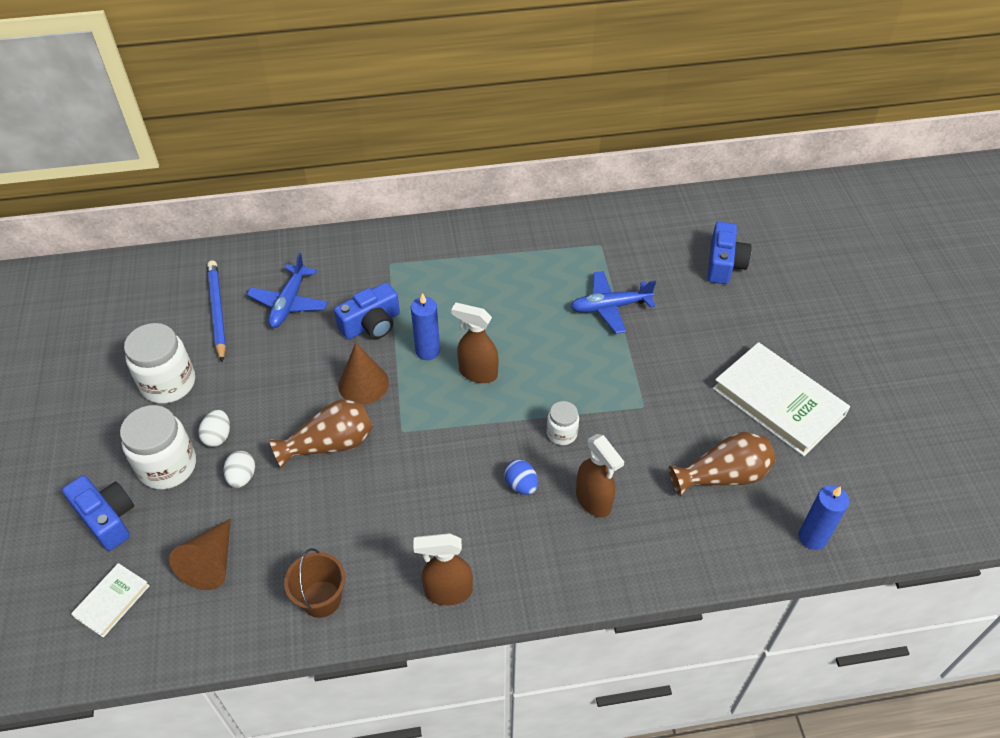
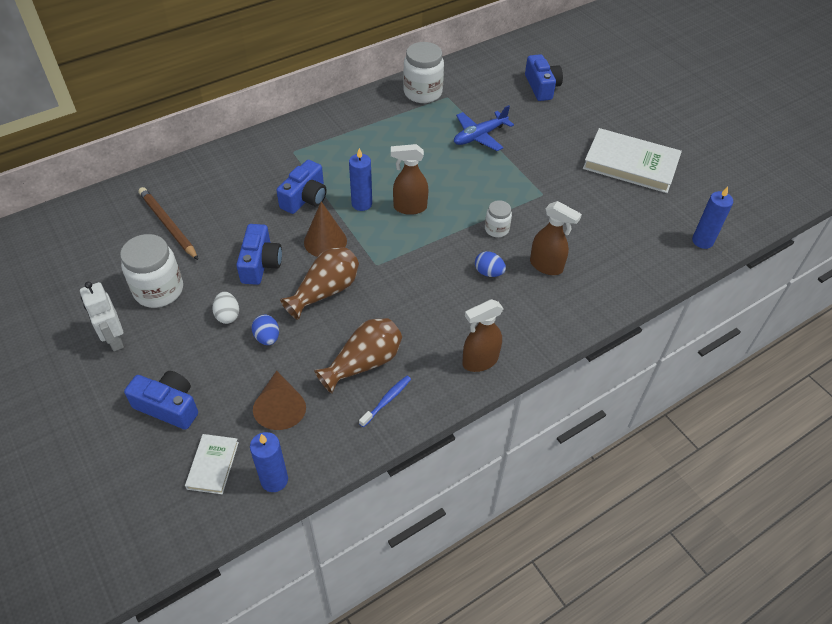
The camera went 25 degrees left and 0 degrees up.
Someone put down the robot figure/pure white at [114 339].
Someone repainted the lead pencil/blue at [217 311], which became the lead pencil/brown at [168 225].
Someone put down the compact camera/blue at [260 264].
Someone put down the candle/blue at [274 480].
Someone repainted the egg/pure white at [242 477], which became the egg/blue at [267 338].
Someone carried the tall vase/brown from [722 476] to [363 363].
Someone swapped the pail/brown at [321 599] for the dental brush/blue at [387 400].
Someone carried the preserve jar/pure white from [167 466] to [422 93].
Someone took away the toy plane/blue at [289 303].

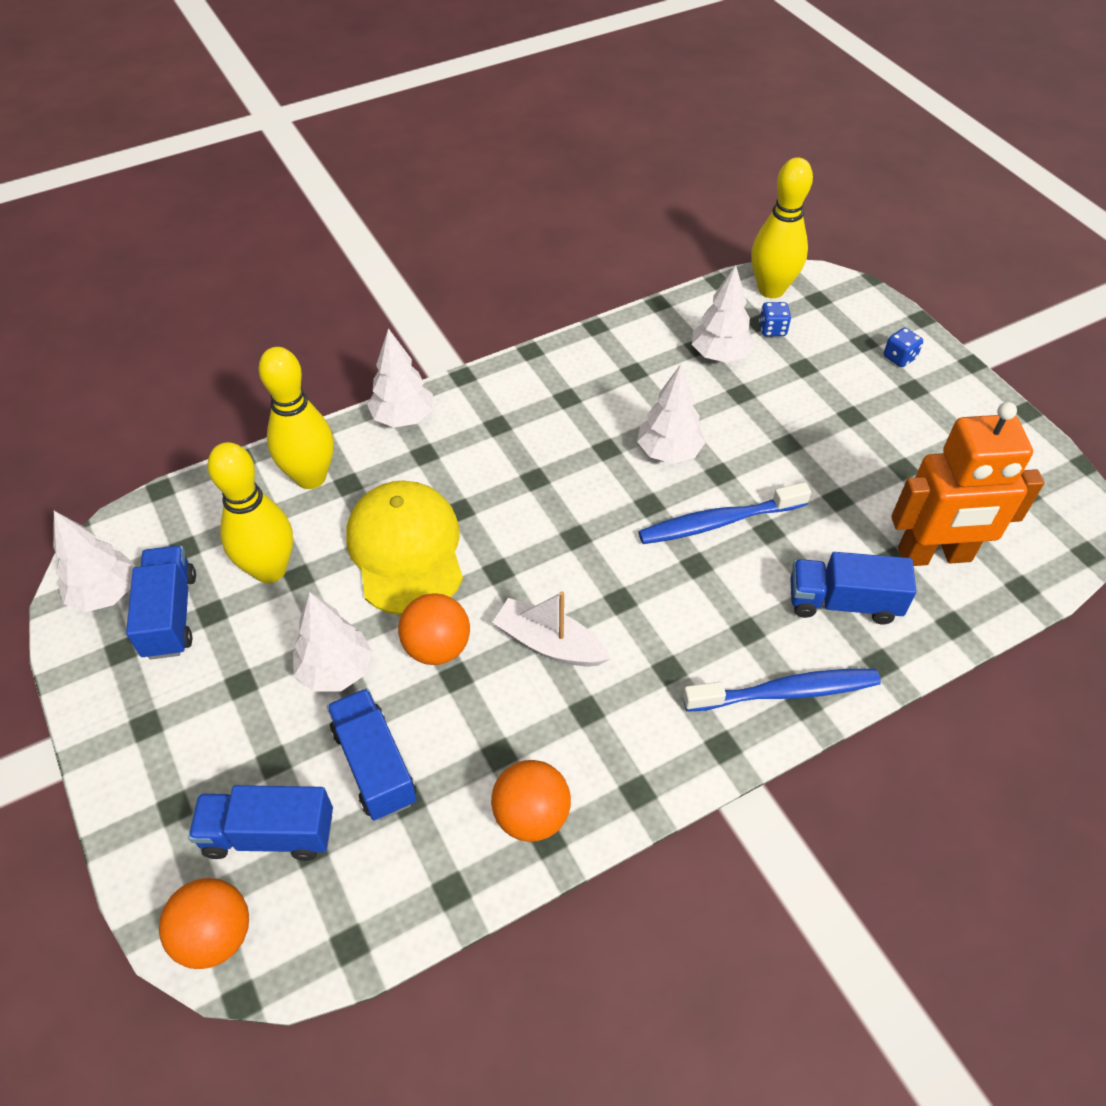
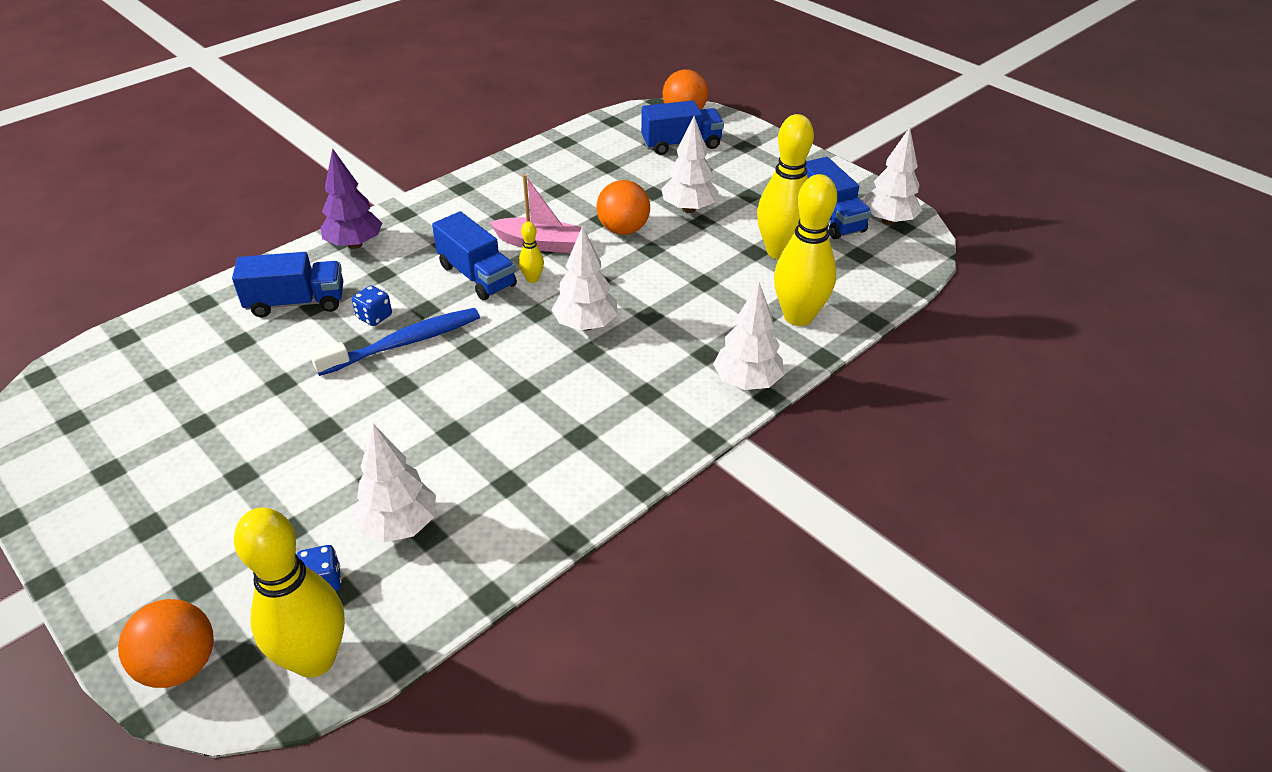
The camera went 165 degrees right and 10 degrees down.
Someone carried the sphere/orange-coloured from [531 815] to [180 665].
Someone swapped the dental brush/blue at [786 692] for the toy tree/violet at [355 244].
Someone carried the die/blue from [899 357] to [374 317].
Someone carried the truck/blue from [375 765] to [477 276].
Someone repainted the toy boat/pure white at [549 643], which became the toy boat/rose-pink at [539 243].
Someone put down the bowling pin/yellow at [532 279].
Someone carried the toy tree/pure white from [669 452] to [585 325].
Someone took away the peaked cap/yellow at [406 550].
Someone took away the robot figure/orange-coloured at [934 555].

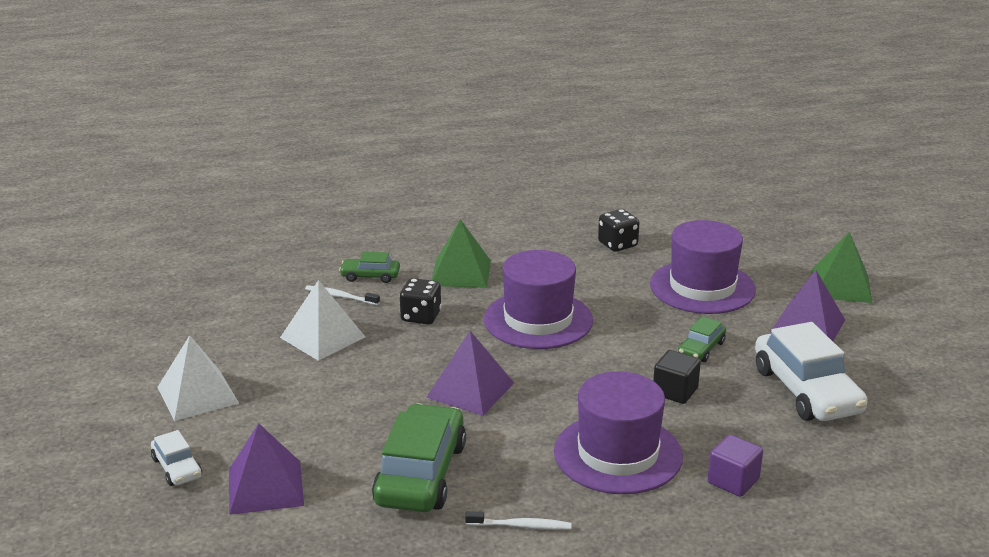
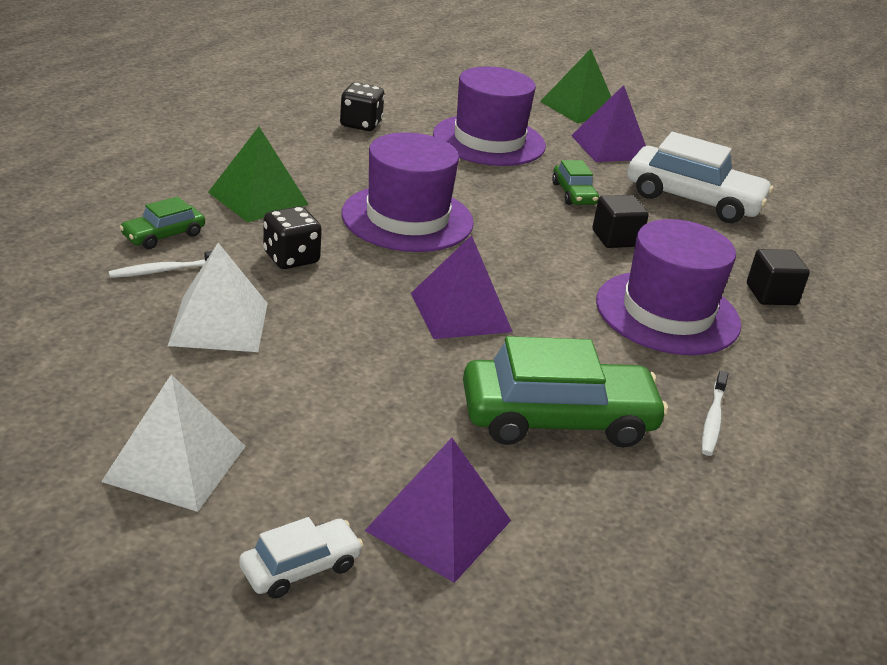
The camera went 50 degrees left and 5 degrees up.
Someone rotated the automobile/pure white at [177 468] by 45 degrees counterclockwise.
Someone rotated the automobile/green at [421 474] by 120 degrees clockwise.
Someone rotated the dental brush/pure white at [521 526] by 150 degrees clockwise.
Someone repainted the block/violet at [733 481], which became the block/ebony at [771 294].

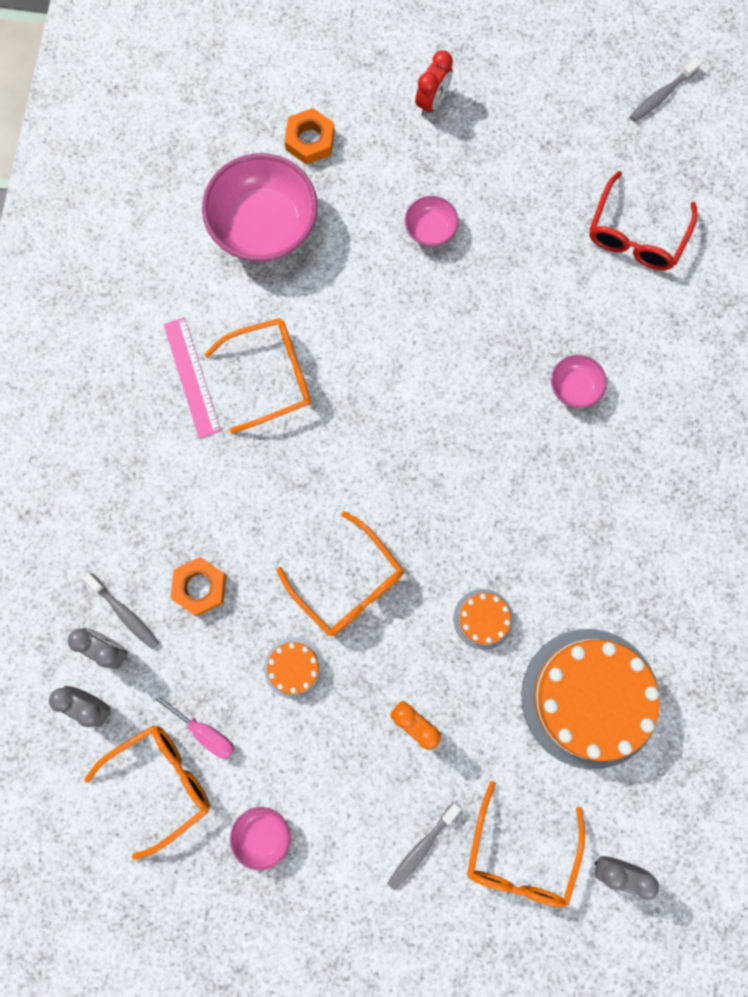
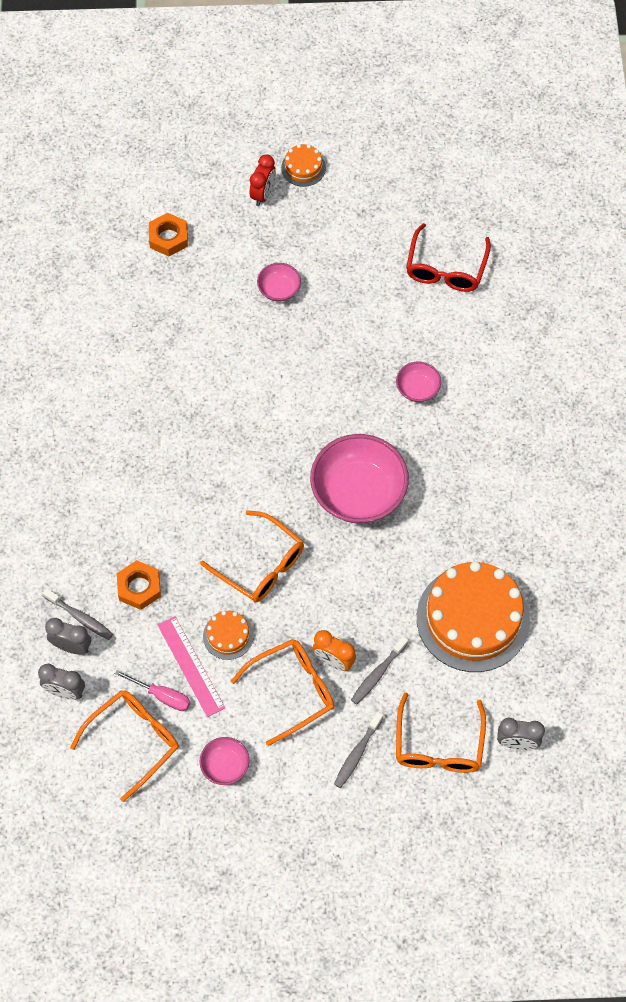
The camera went 10 degrees left and 15 degrees down.
Someone carried the measuring stick/rose-pink from [191 377] to [190 666].
Someone carried the spectacles/orange-coloured from [270 376] to [292 691].
Someone carried the gateau/orange-coloured from [483 619] to [303 168].
Someone carried the bowl/rose-pink from [264 226] to [358 493].
Someone carried the dental brush/gray from [661 95] to [378 674].

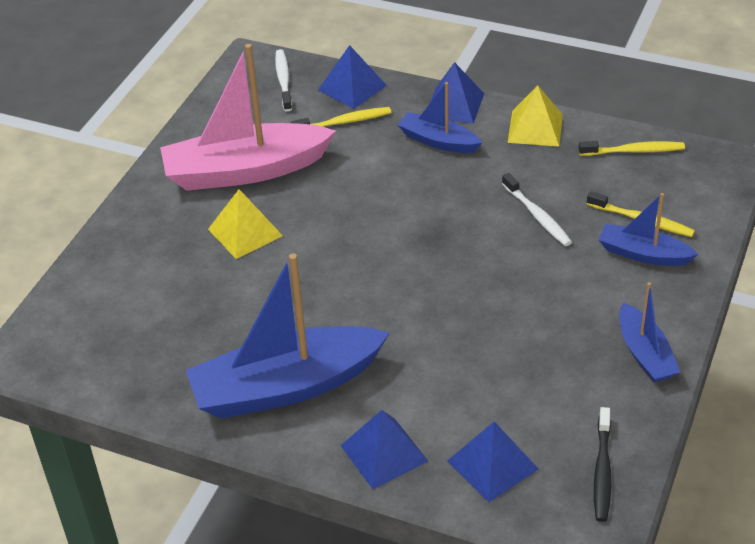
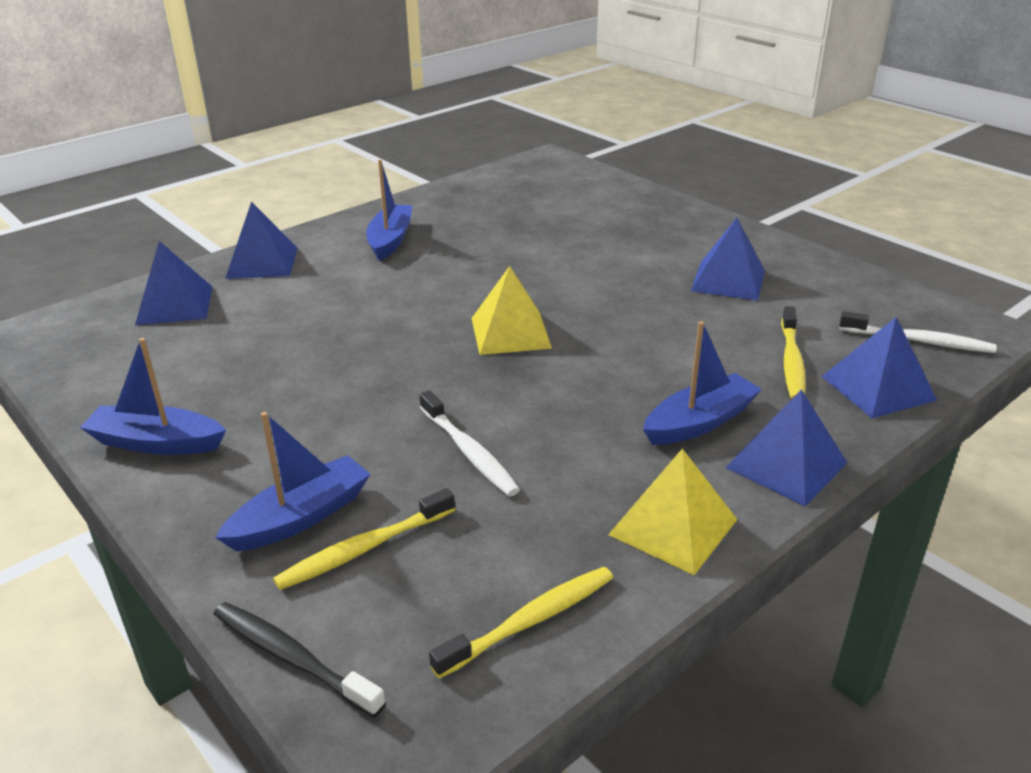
The camera went 115 degrees right and 10 degrees down.
Someone carried the dental brush/ebony from [602 471] to [292 658].
Someone scaled the toy boat/blue at [286 387] by 0.52.
Someone rotated the dental brush/pure white at [537 216] by 120 degrees counterclockwise.
Someone rotated the dental brush/yellow at [634 151] by 150 degrees counterclockwise.
Someone carried the pyramid shape/yellow from [245 232] to [510 332].
Someone swapped the toy boat/rose-pink at [245 171] for the pyramid shape/blue at [728 280].

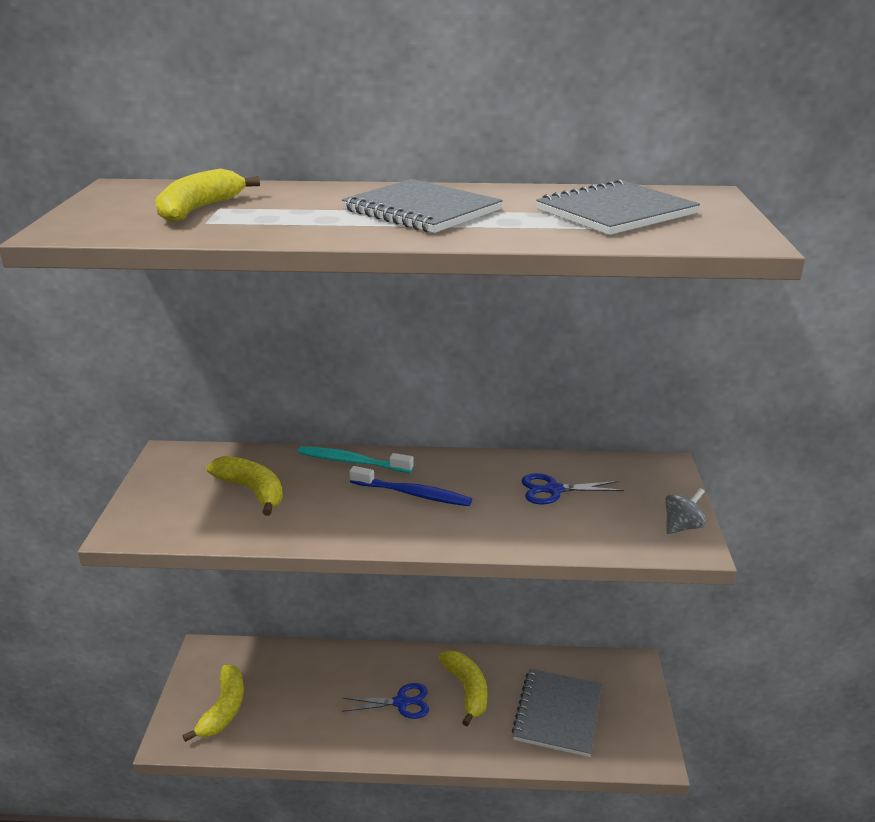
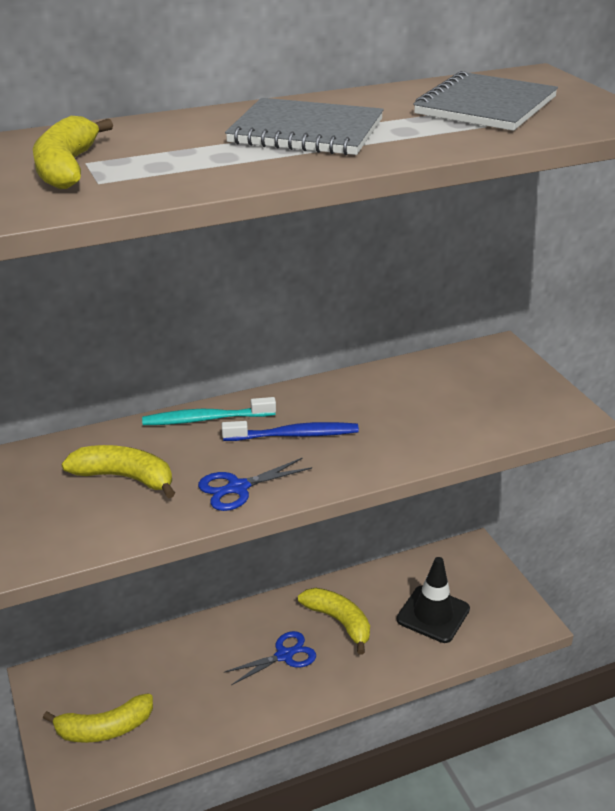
The camera went 25 degrees left and 5 degrees up.
Someone rotated the toy banana/yellow at [224 709] by 90 degrees clockwise.
Someone carried the shears/blue from [553 490] to [238 488].
Someone swapped the exercise book/gray at [557 714] for the safety cone/ebony at [433 614].
Someone took away the toy top/gray at [682 526].

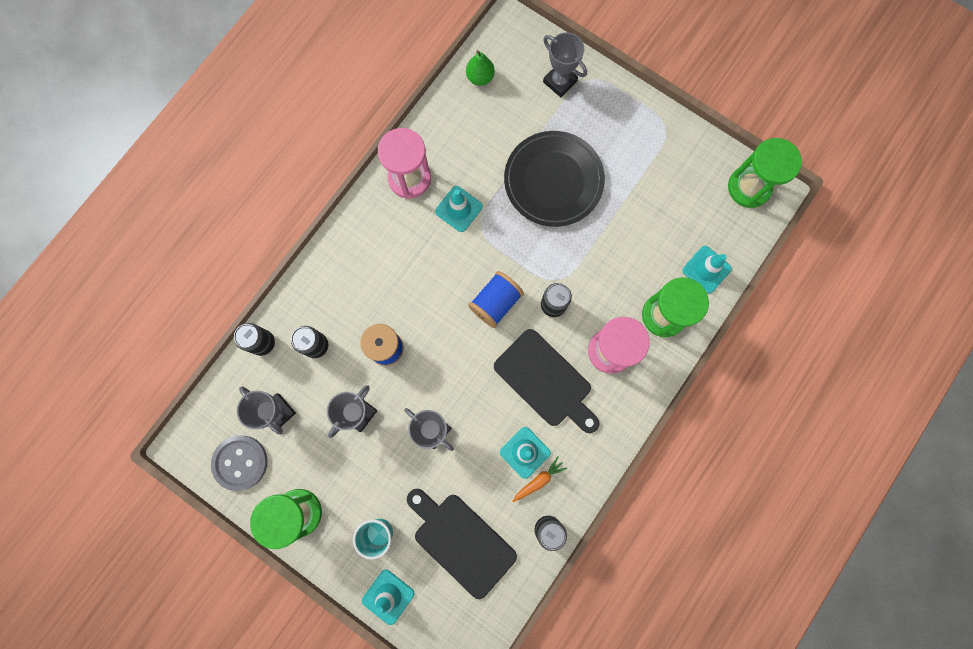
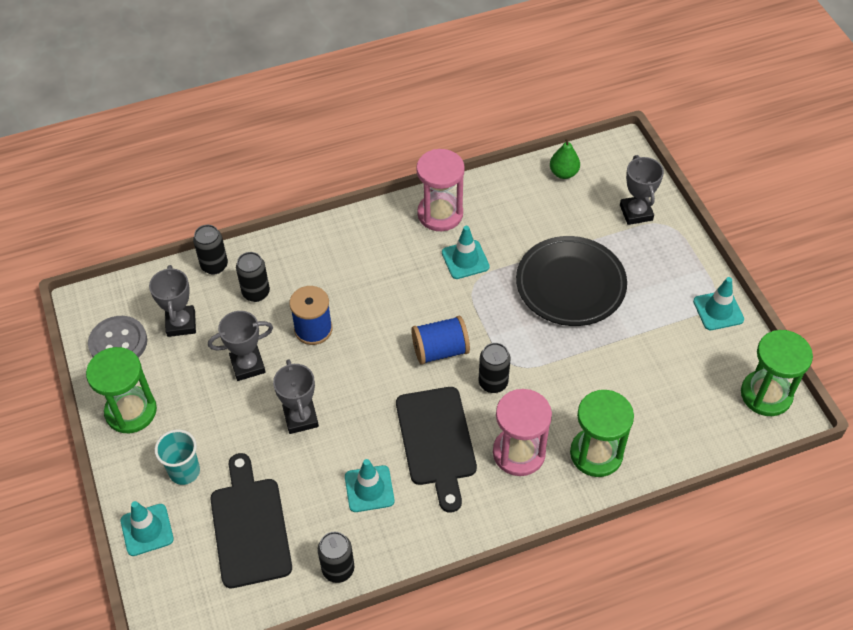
The camera went 35 degrees right and 25 degrees down.
Someone carried the safety cone/turquoise from [706 269] to [718 310].
Someone took away the carrot/orange-coloured at [539 480].

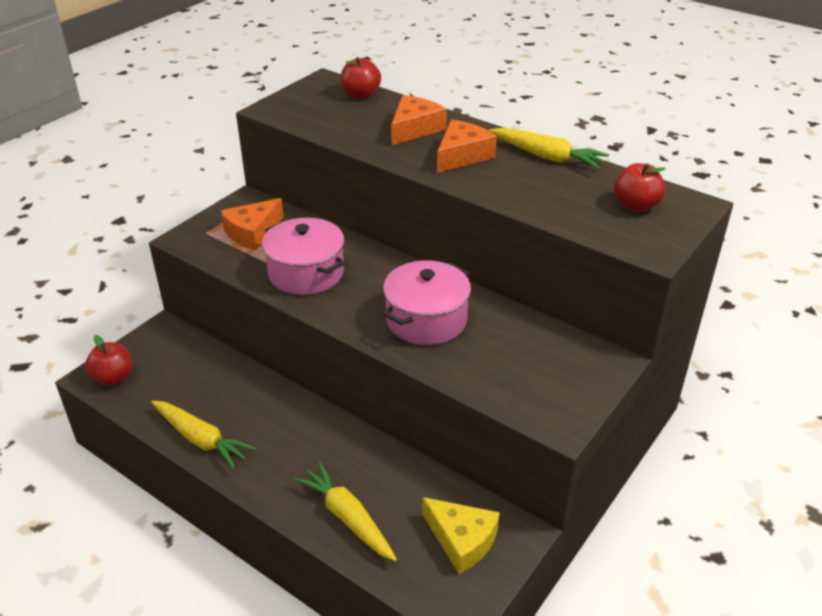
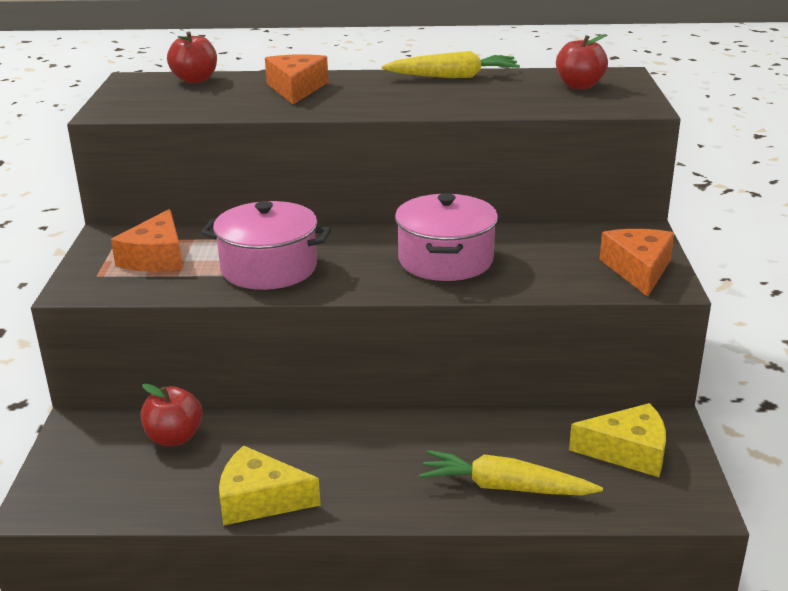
The camera went 35 degrees left and 10 degrees down.
Someone carried the toy apple/scarlet from [113 378] to [174 437].
Someone swapped the carrot/yellow at [201 439] for the cheese/yellow at [260 499].
Someone carried the cheese/orange-coloured from [462 156] to [638 270].

